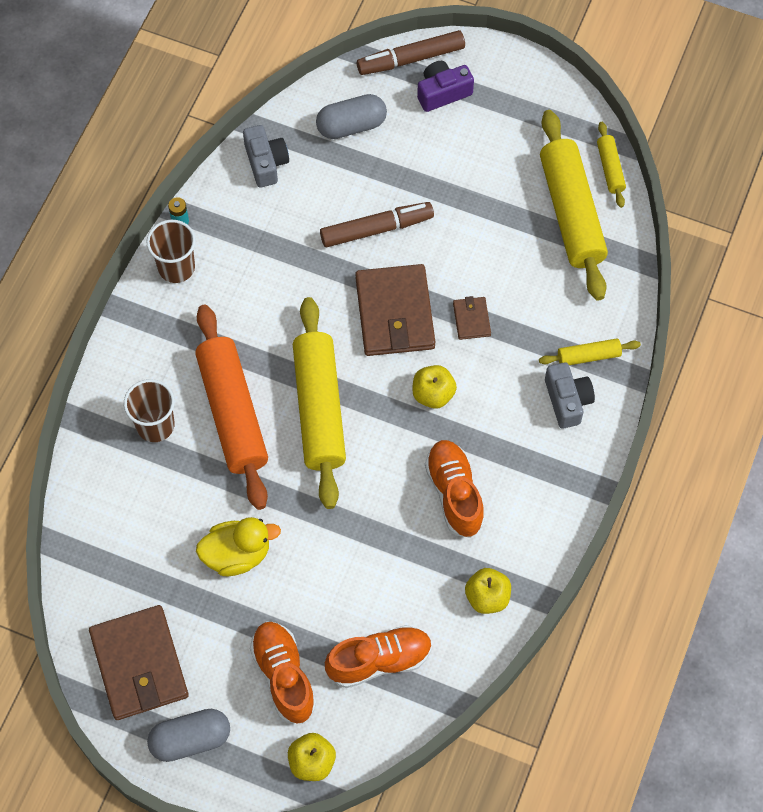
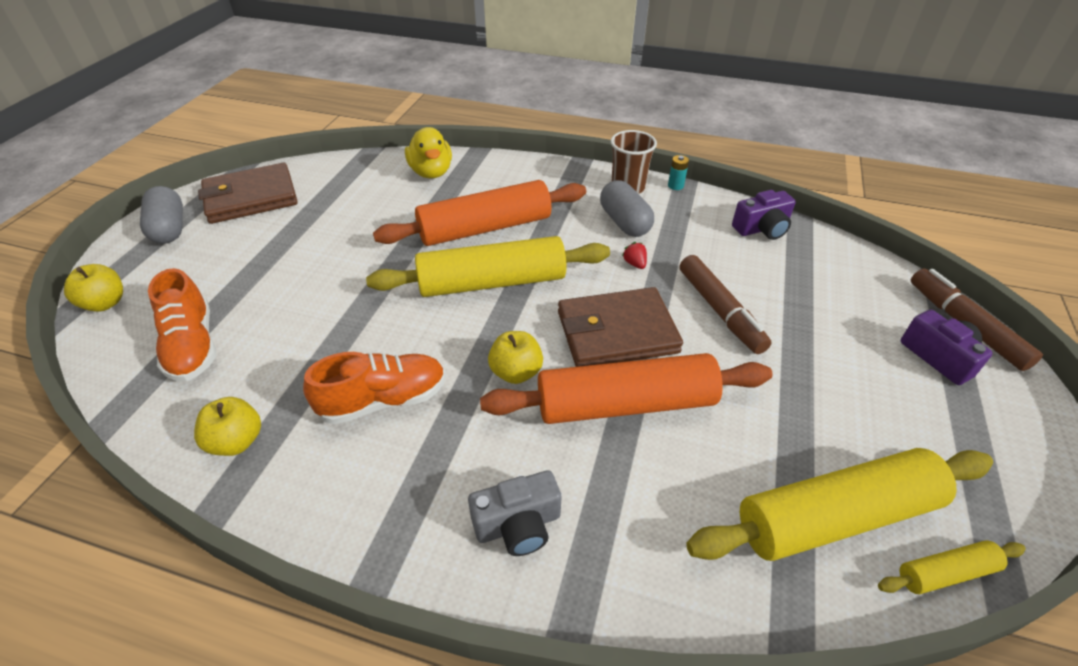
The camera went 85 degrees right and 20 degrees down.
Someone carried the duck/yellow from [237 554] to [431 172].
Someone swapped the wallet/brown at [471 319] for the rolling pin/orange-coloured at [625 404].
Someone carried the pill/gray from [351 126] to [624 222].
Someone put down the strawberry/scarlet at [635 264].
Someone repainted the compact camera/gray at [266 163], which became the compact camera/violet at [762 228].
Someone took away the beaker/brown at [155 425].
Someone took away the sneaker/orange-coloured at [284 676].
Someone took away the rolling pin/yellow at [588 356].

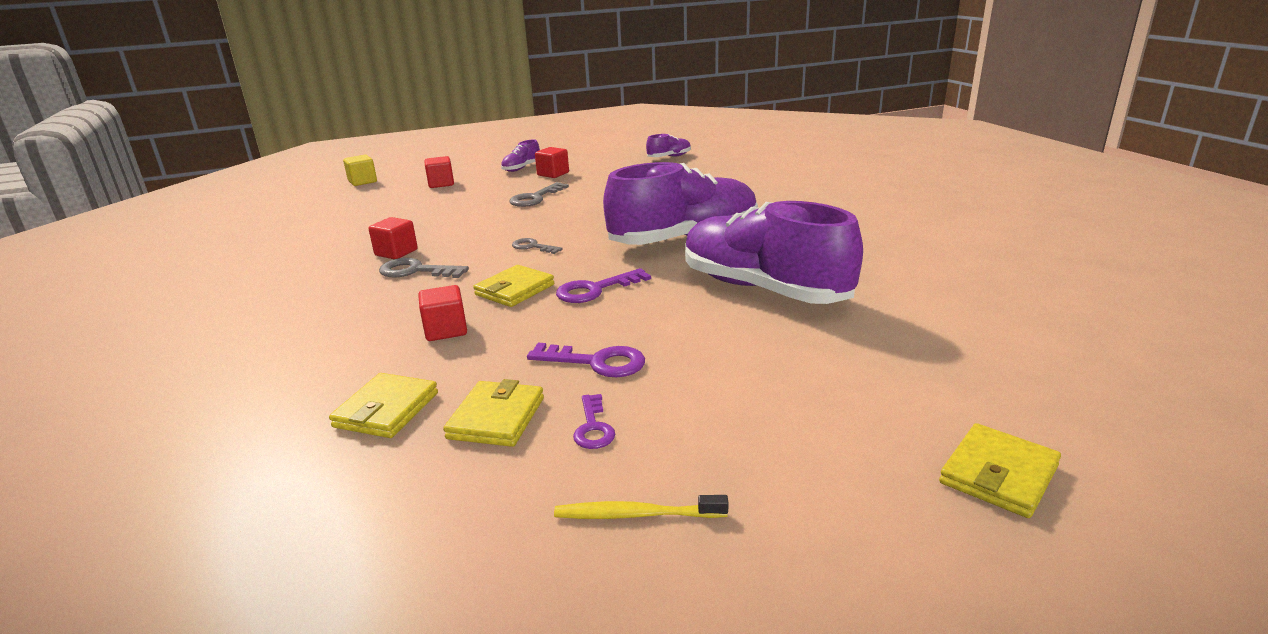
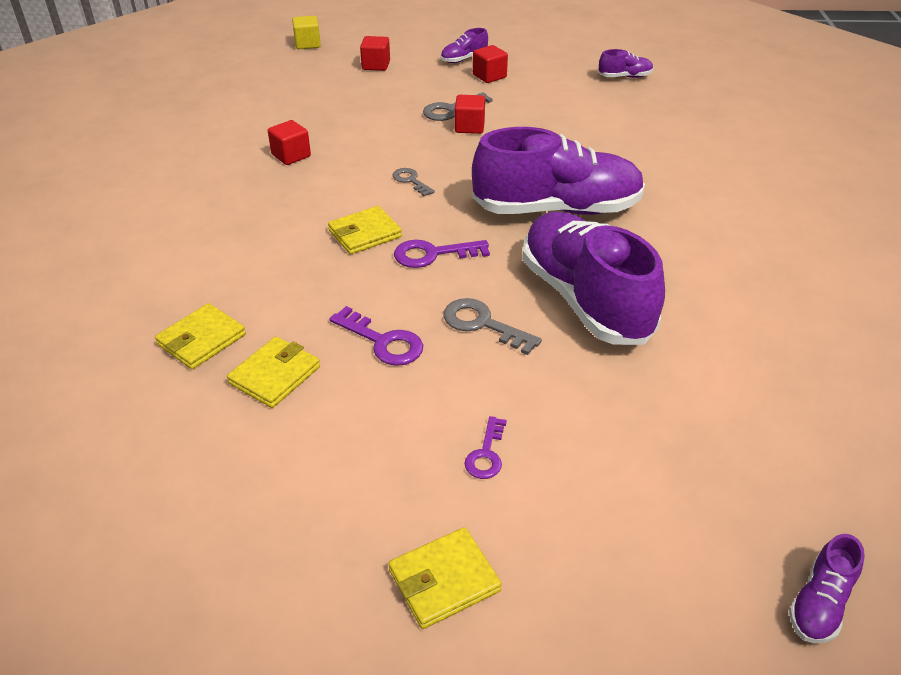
The camera went 20 degrees right and 15 degrees up.
Someone carried the wallet/yellow from [998 474] to [444 580].
Someone carried the key/gray from [416 271] to [483 324].
Someone carried the block/scarlet from [446 330] to [469 127].
Someone carried the key/violet from [593 427] to [486 454].
Someone put down the sneaker/violet at [820 603].
Someone took away the dental brush/yellow at [636 515].

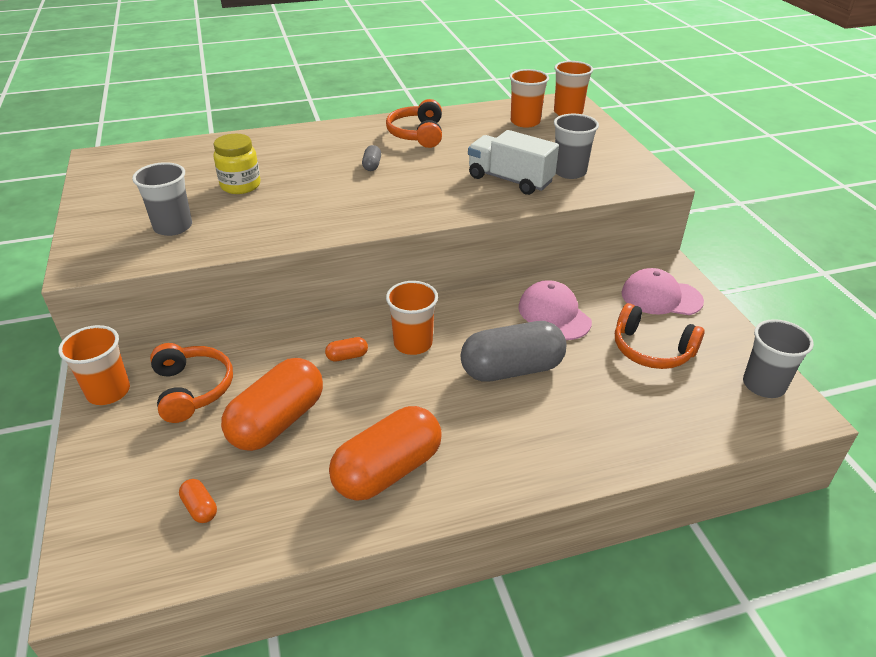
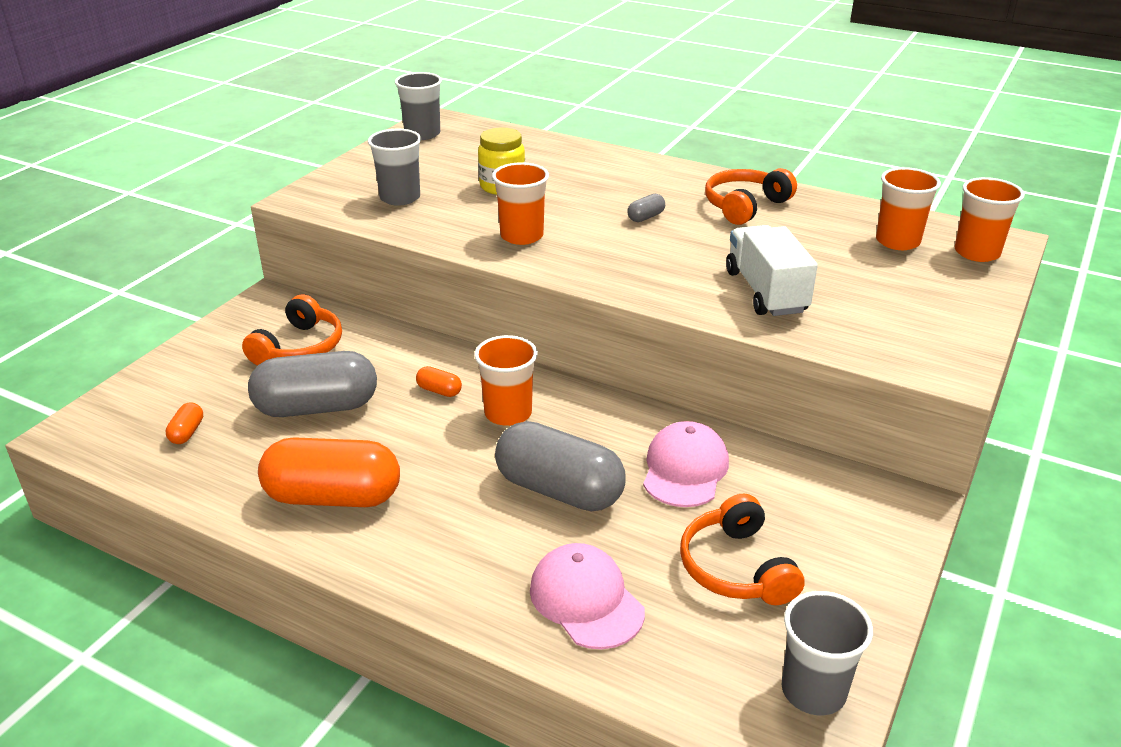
The camera went 45 degrees right and 5 degrees down.
Someone repainted the pill/orange-coloured at [277 421], which became the pill/gray at [317 407].
Someone carried the beaker/gray from [569 172] to [422 134].
Someone carried the beaker/orange-coloured from [108 392] to [522 236].
Someone carried the peaked cap/rose-pink from [661 297] to [586 600].

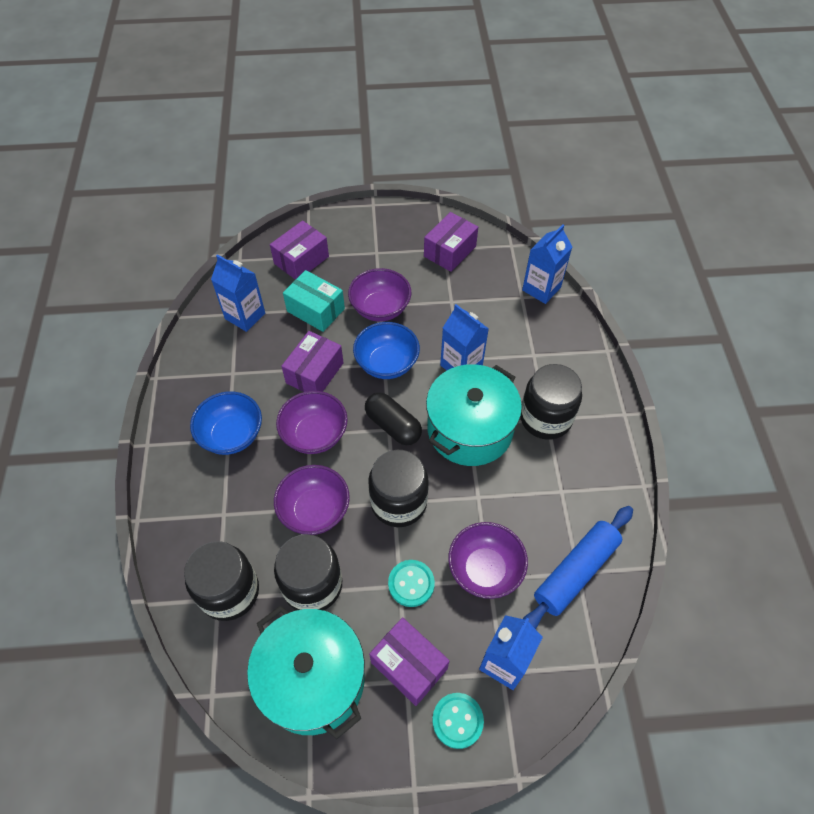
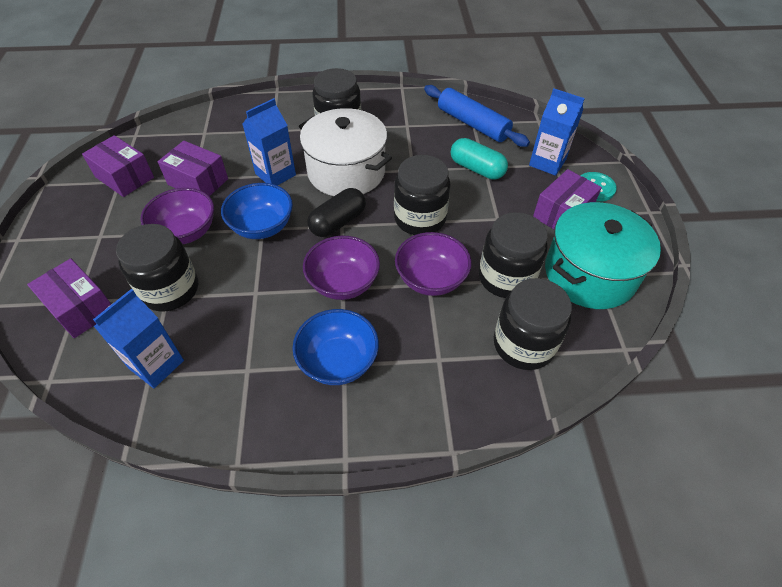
The camera went 90 degrees left and 5 degrees down.
Someone swapped the parcel/turquoise at [315 310] for the preserve jar/ebony at [170 290].
Someone carried the parcel/violet from [315 373] to [198 182].
Someone repainted the stockpot/turquoise at [470 429], which became the stockpot/pure white at [346 172].
Someone swapped the bowl/violet at [485 569] for the pill/turquoise at [477 169].
Someone took away the shirt button/turquoise at [411 584].
Someone took away the milk carton/blue at [541 289].

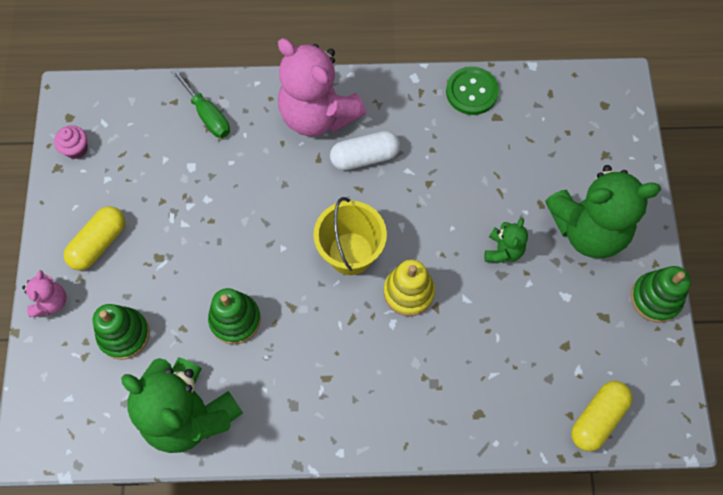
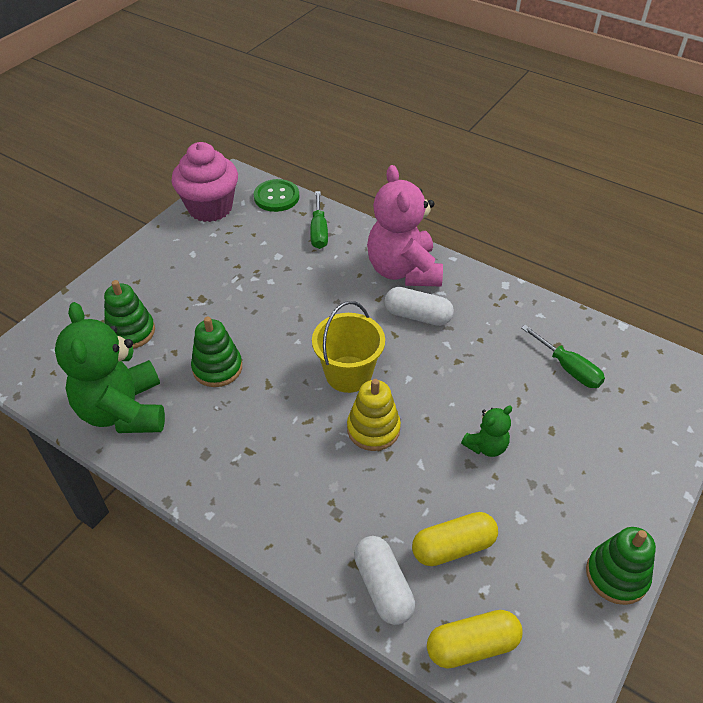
The camera went 35 degrees right and 20 degrees down.
Someone scaled the fairy cake/rose-pink at [76 149] by 2.30.
Someone carried the shirt button/green from [471 92] to [276 197].
Someone put down the pill/pure white at [383 587].
Someone carried the pill/yellow from [99 243] to [453 547].
Someone put down the screwdriver/green at [568 368].
Someone took away the stuffed bear/rose-pink at [51 302].
Someone took away the stuffed bear/green at [588 229].

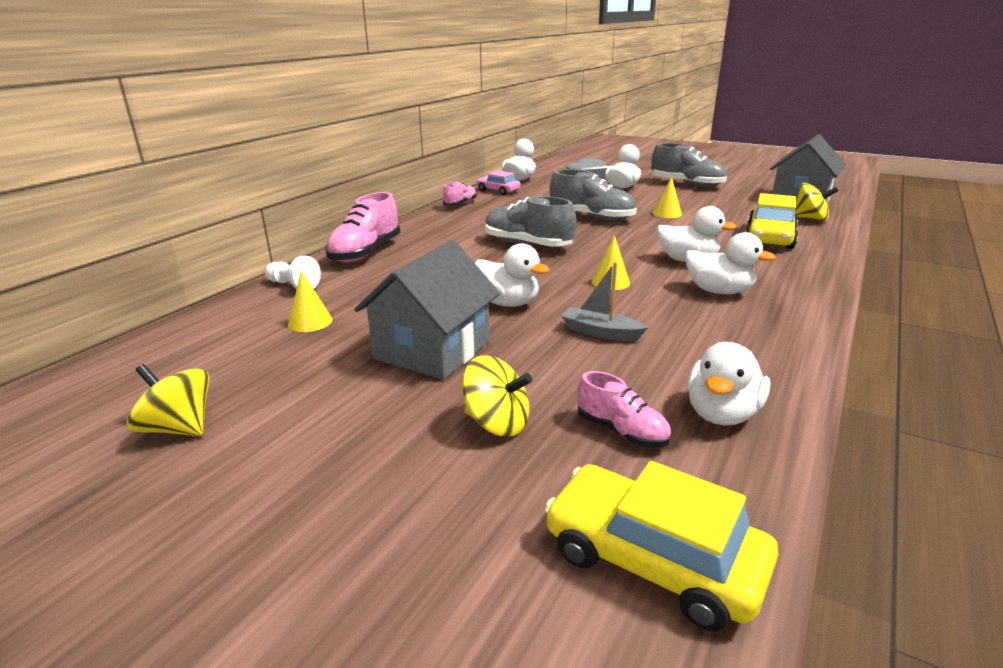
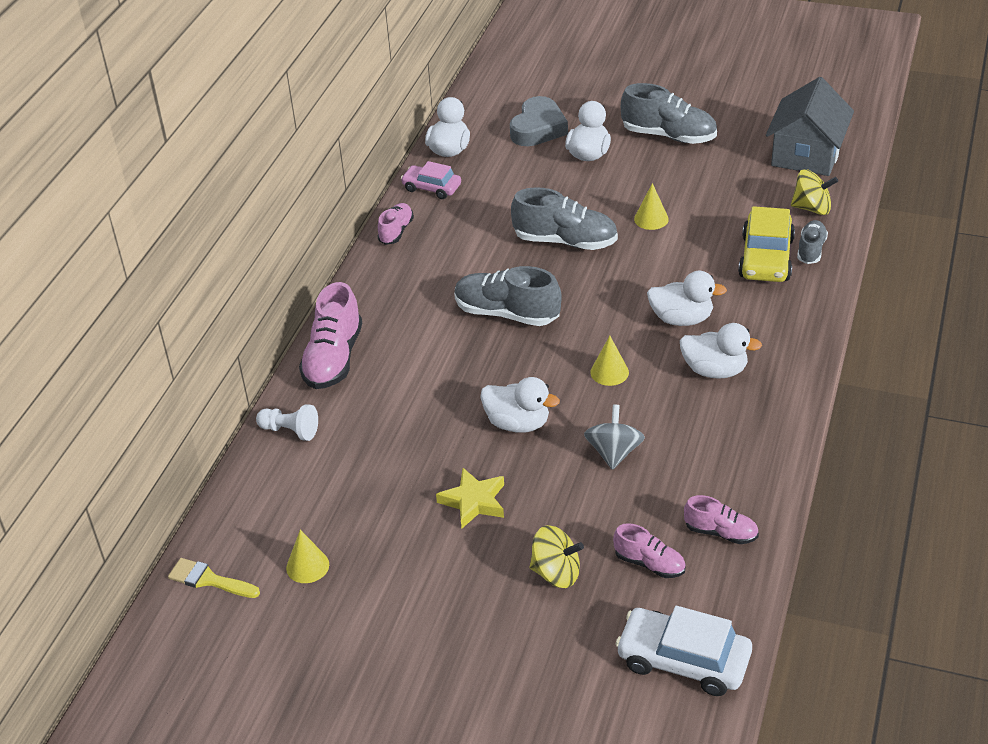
The camera went 10 degrees left and 15 degrees up.
Someone put down the brush/yellow at [209 580].
Someone carried the solid cone/yellow from [310 322] to [307 566].
Someone swapped the cottage/gray at [432 350] for the five-pointed star/yellow at [474 502].
Someone swapped the toy boat/gray at [600 332] for the toy top/gray at [614 452].
Someone repainted the automobile/yellow at [653 560], which became the automobile/pure white at [683 660].
Someone swapped the duck/pure white at [721 413] for the sneaker/rose-pink at [720 532].
Someone put down the sneaker/gray at [811 250].
Someone took away the toy top/yellow at [179 428].

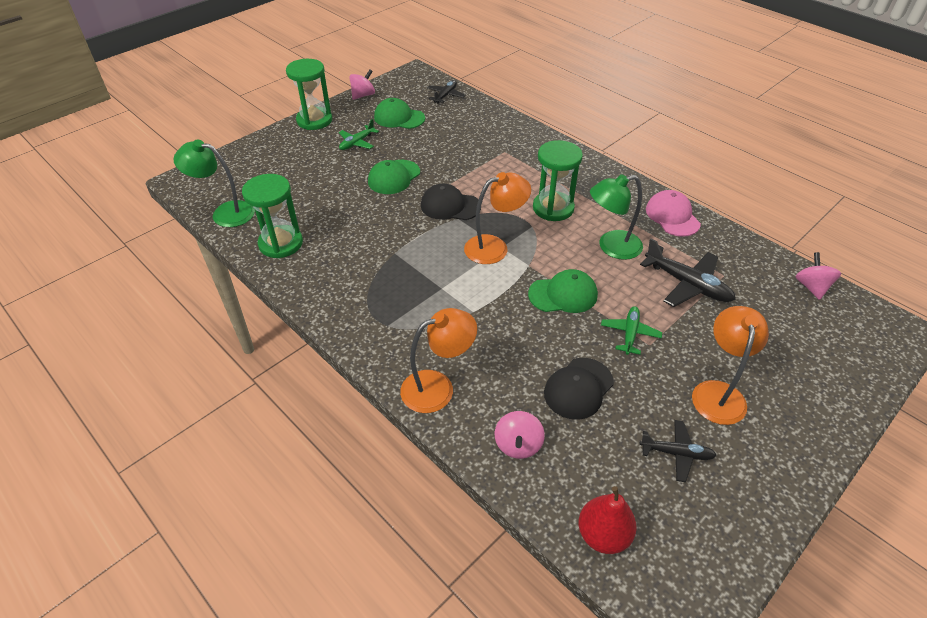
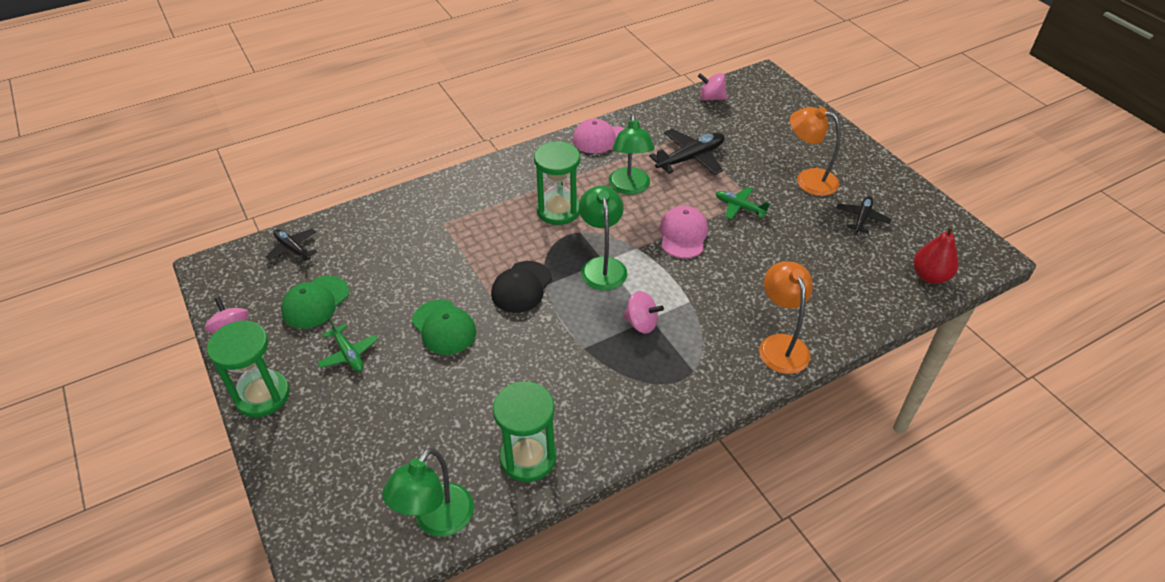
The camera went 75 degrees left and 0 degrees up.
Someone repainted the lamp/orange-coloured at [494 247], which became the lamp/green at [602 266].
Someone carried the toy top/rose-pink from [518 445] to [641 323].
Someone repainted the peaked cap/green at [563 294], which became the peaked cap/rose-pink at [683 234].
Someone took away the peaked cap/ebony at [578 388].

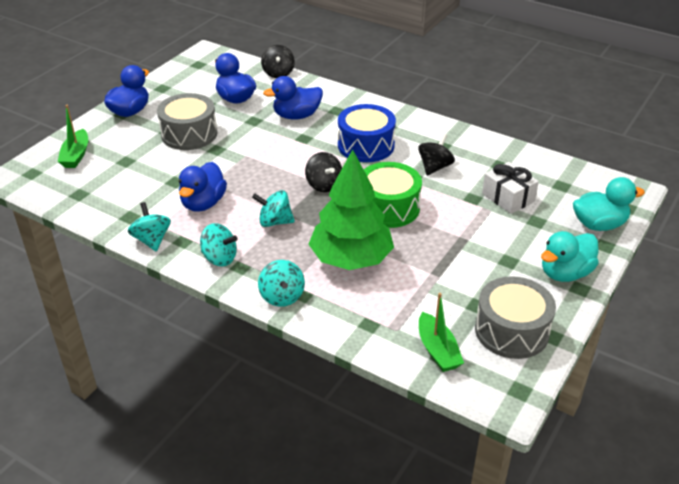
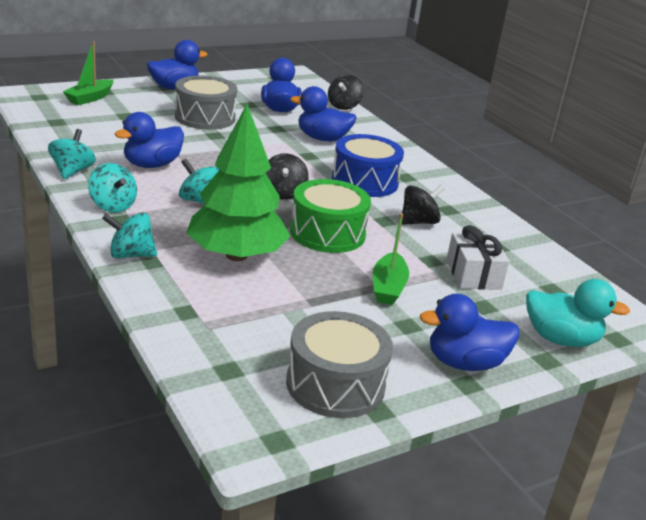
The camera went 25 degrees right and 10 degrees down.
Someone rotated the toy top/turquoise at [282 296] by 75 degrees clockwise.
Someone carried the toy boat/green from [437 350] to [388 287].
Someone repainted the duck/turquoise at [565 273], which became the duck/blue at [464 363].

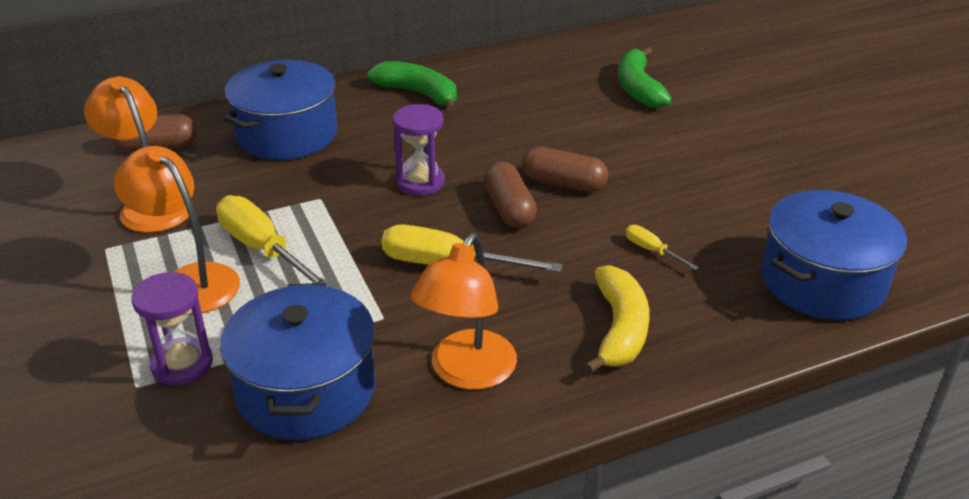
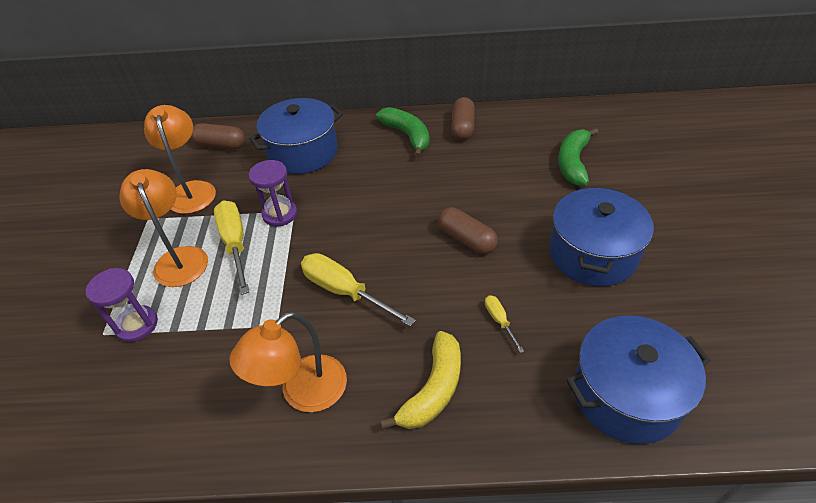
The camera went 25 degrees right and 10 degrees up.
Someone carried the sandglass/violet from [420 182] to [280 214].
Someone carried the pill/brown from [509 208] to [463 127].
Someone carried the stockpot/blue from [306 390] to [592 254].

